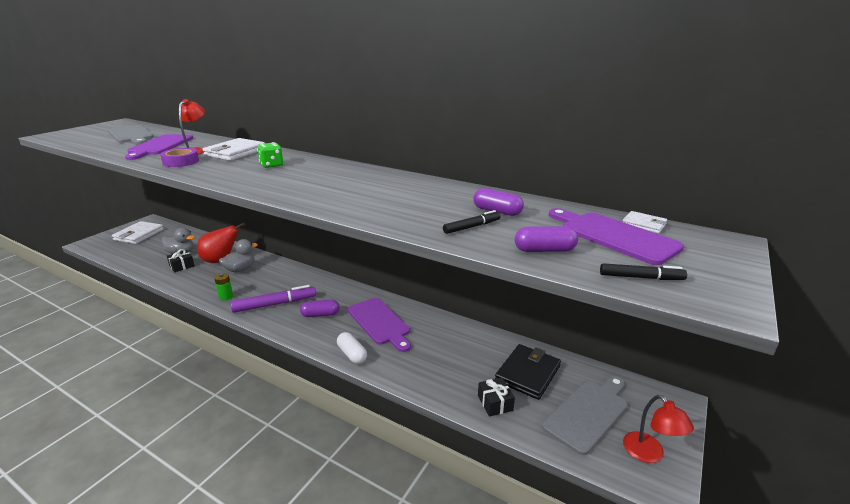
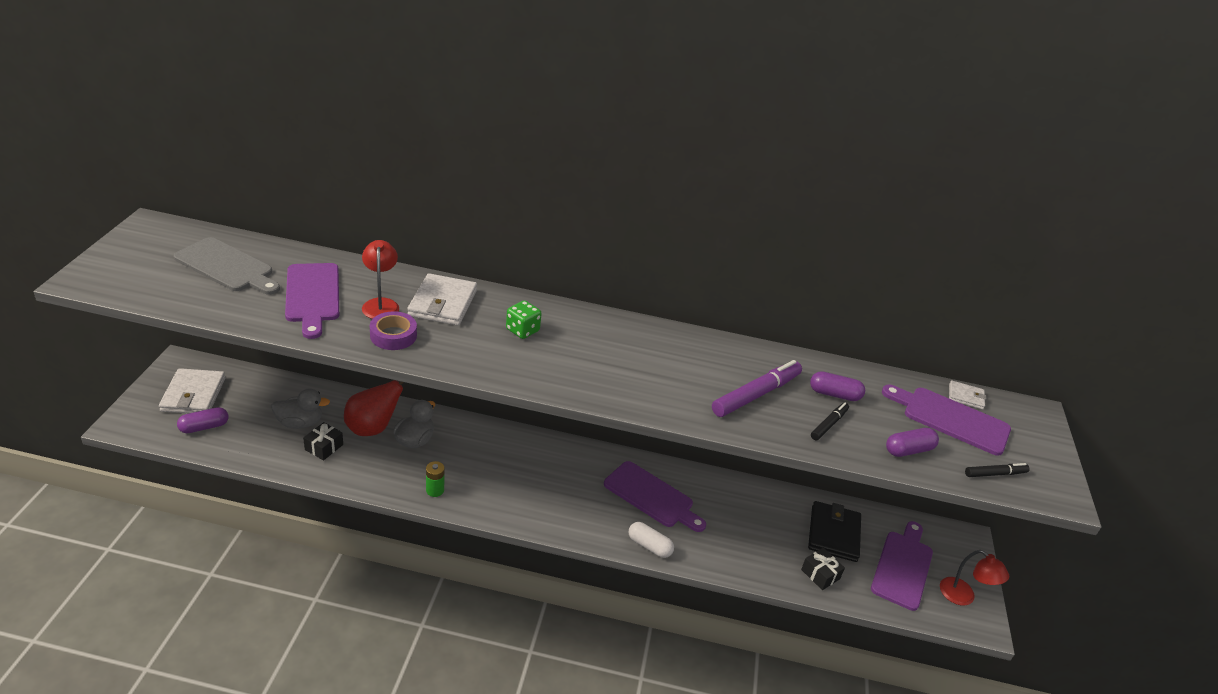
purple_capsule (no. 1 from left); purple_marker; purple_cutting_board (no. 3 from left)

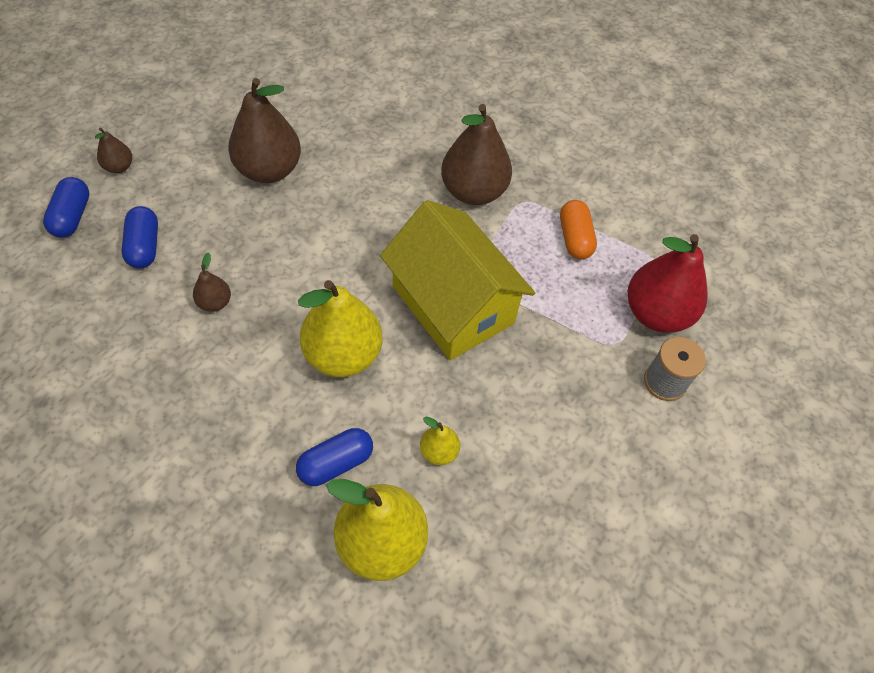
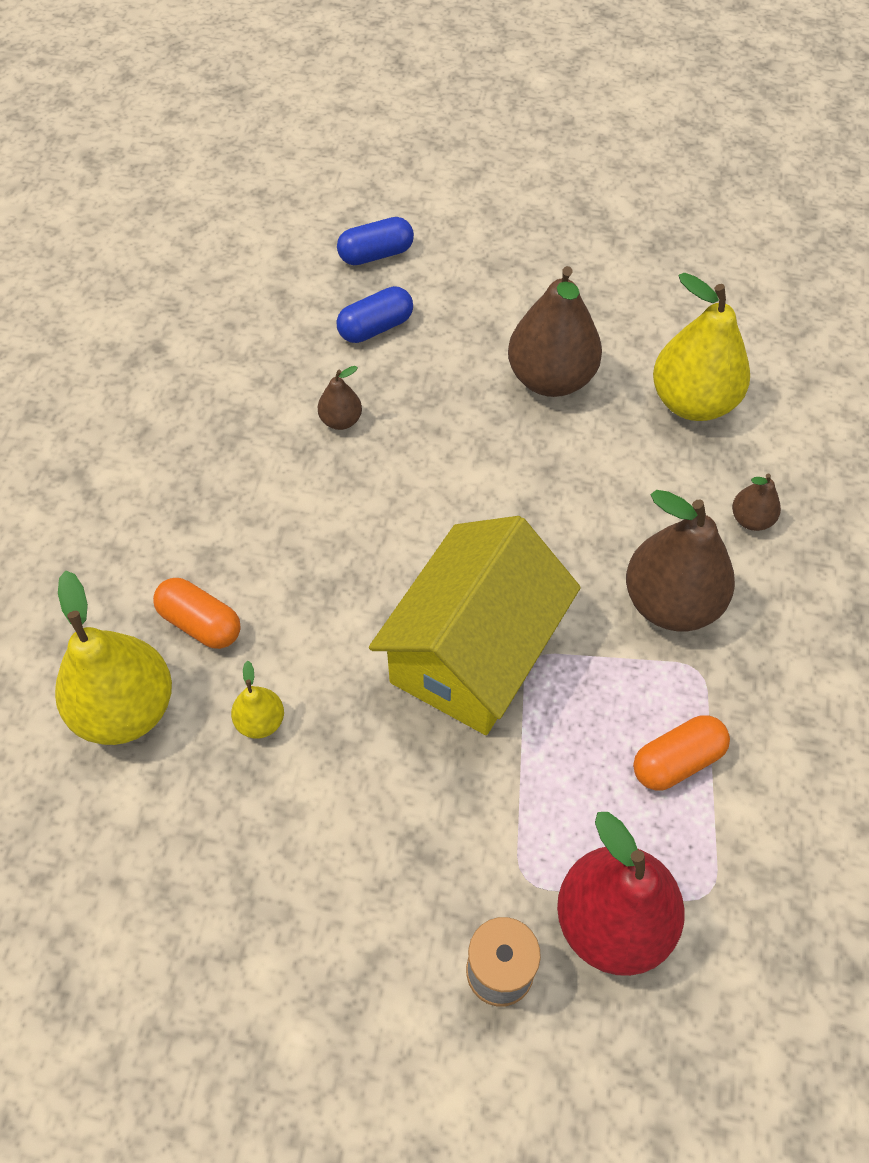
orange_capsule (no. 1 from left); yellow_pear (no. 3 from left); brown_pear (no. 4 from left)

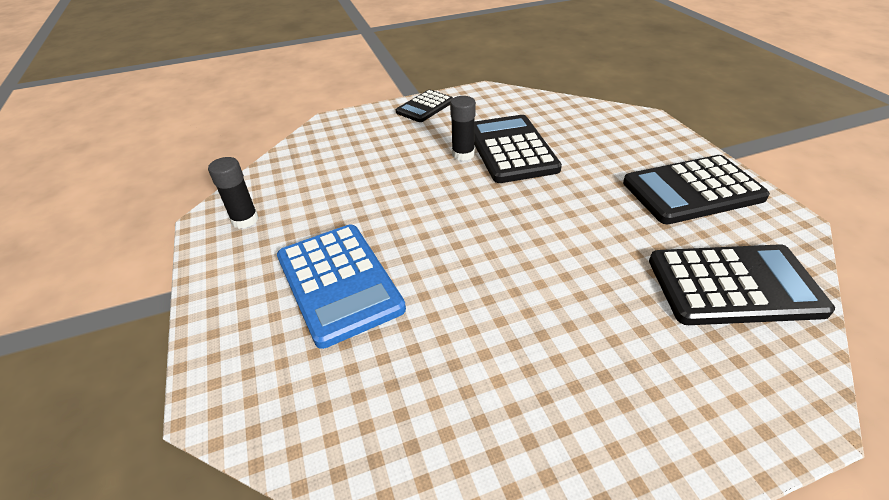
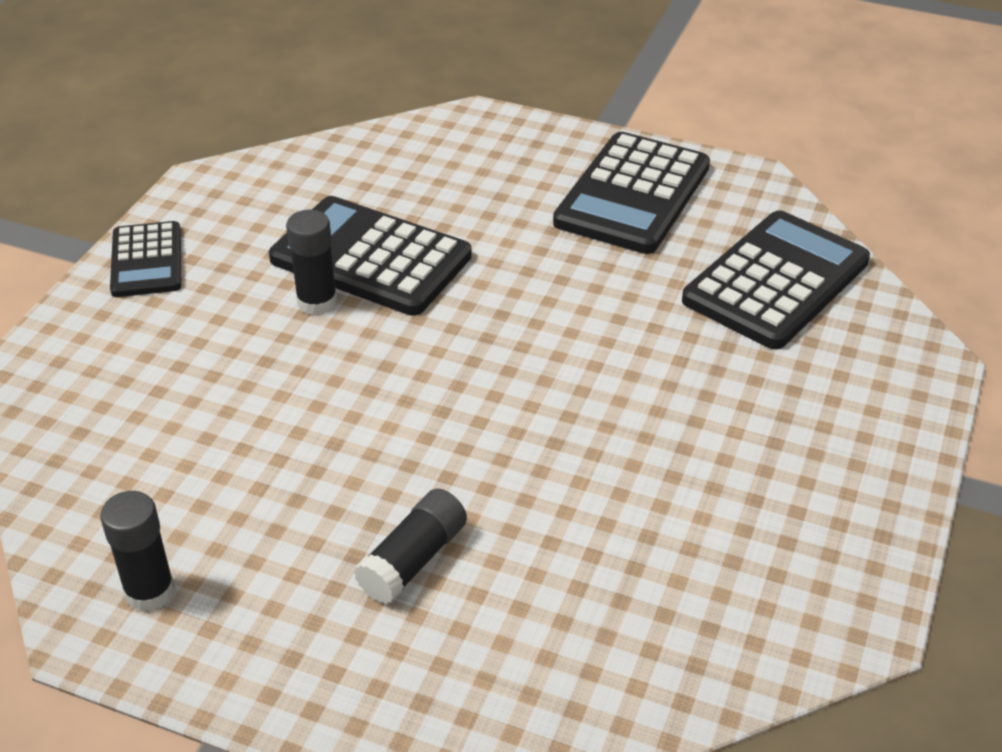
black_glue_stick (no. 3 from left)

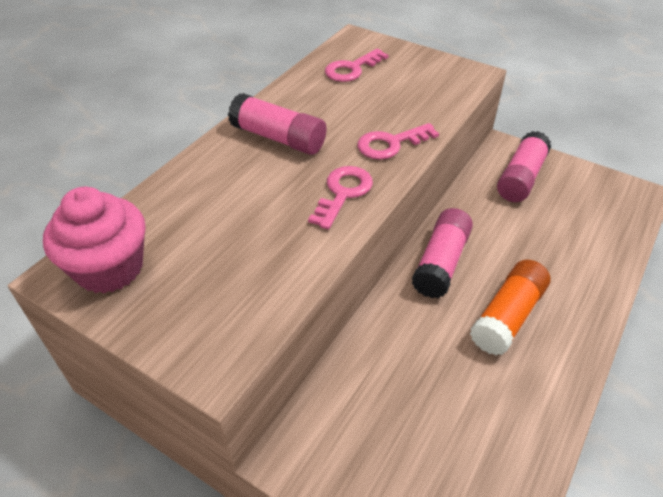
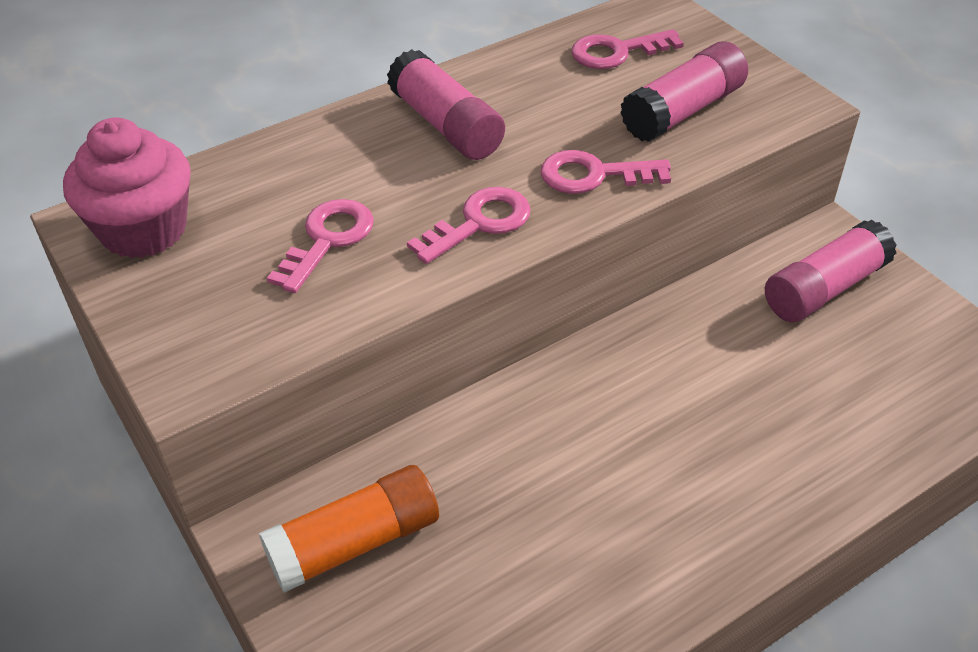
orange_glue_stick; pink_key (no. 1 from left); pink_glue_stick (no. 2 from left)

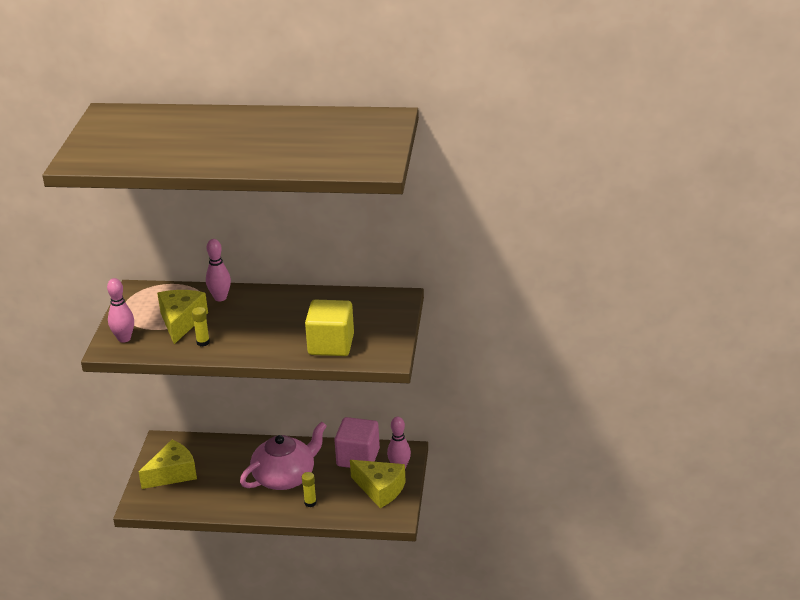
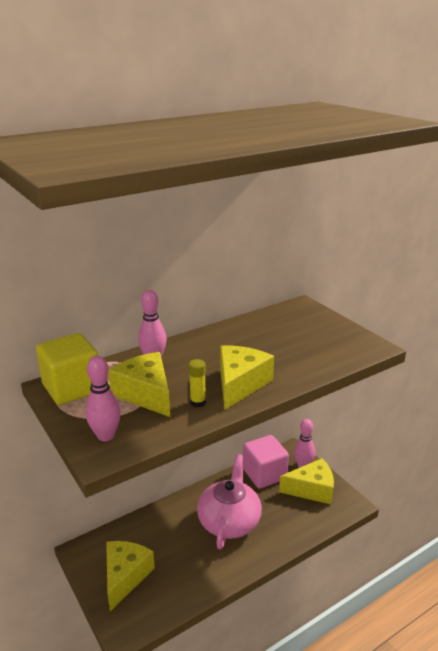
yellow_cube; yellow_cheese (no. 3 from left); yellow_glue_stick (no. 2 from left in the first image)

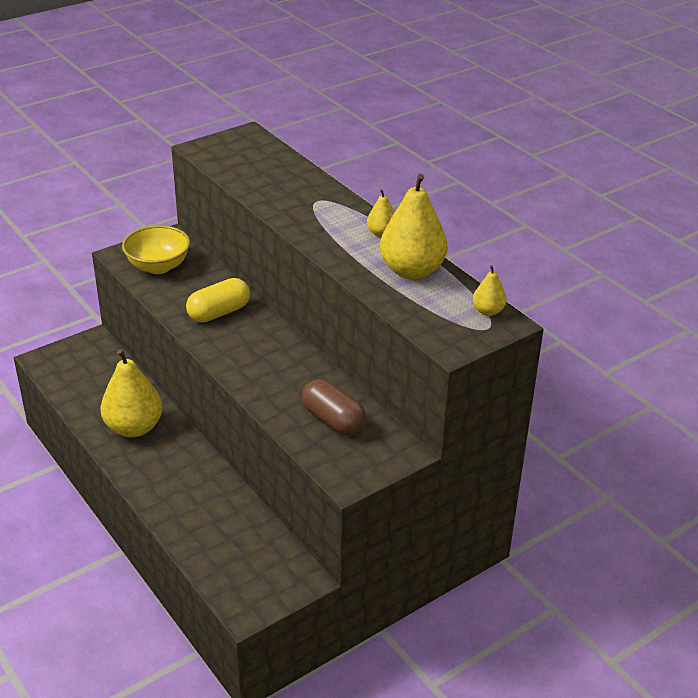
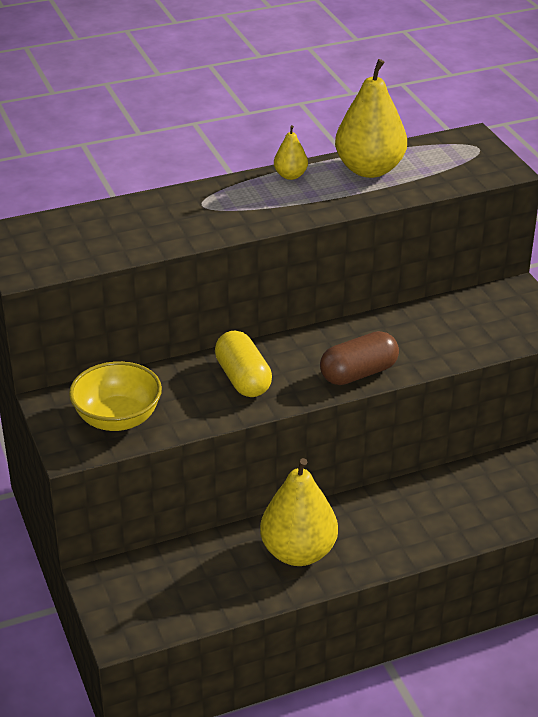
brown_capsule; yellow_pear (no. 4 from left in the first image)

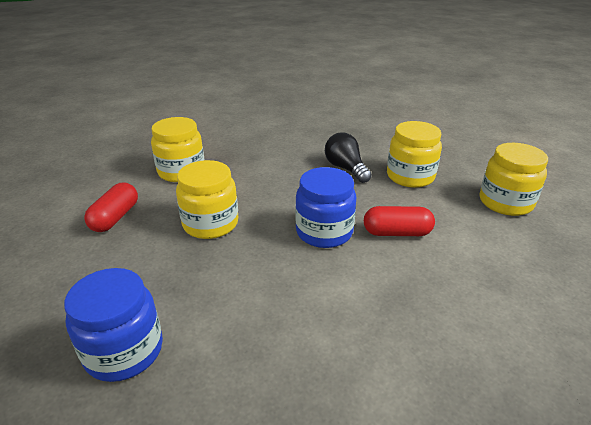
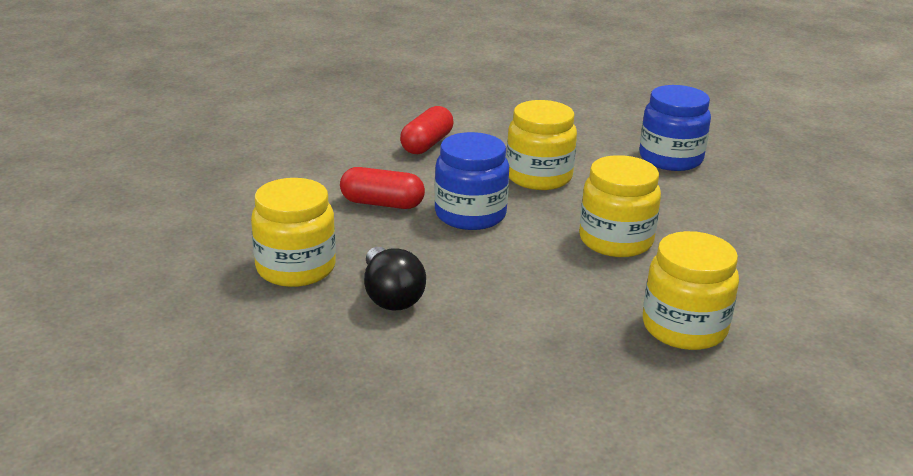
red_capsule (no. 2 from left); yellow_jar (no. 2 from left)

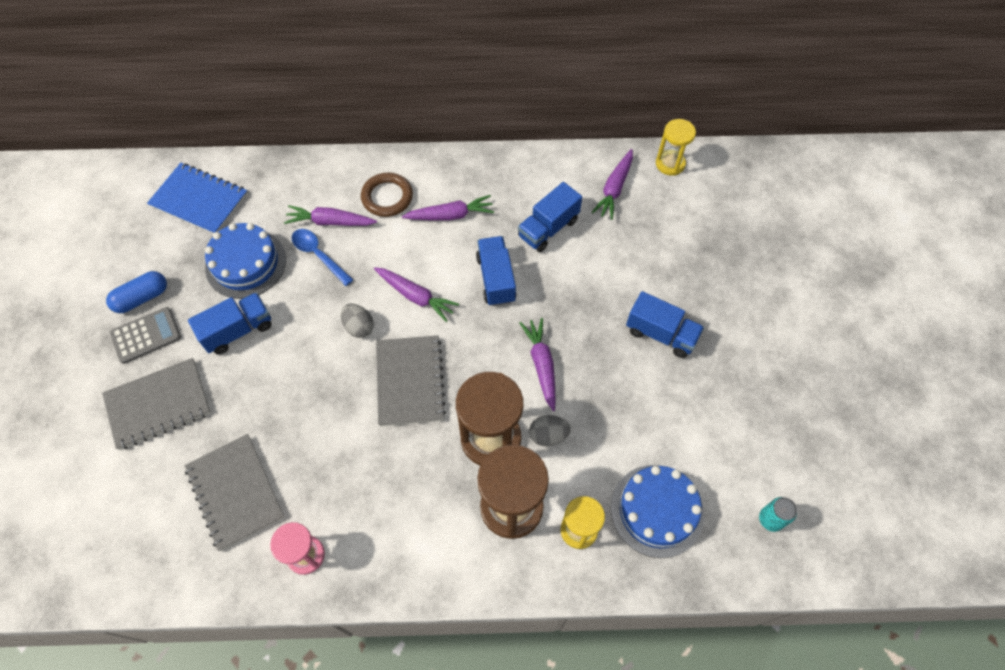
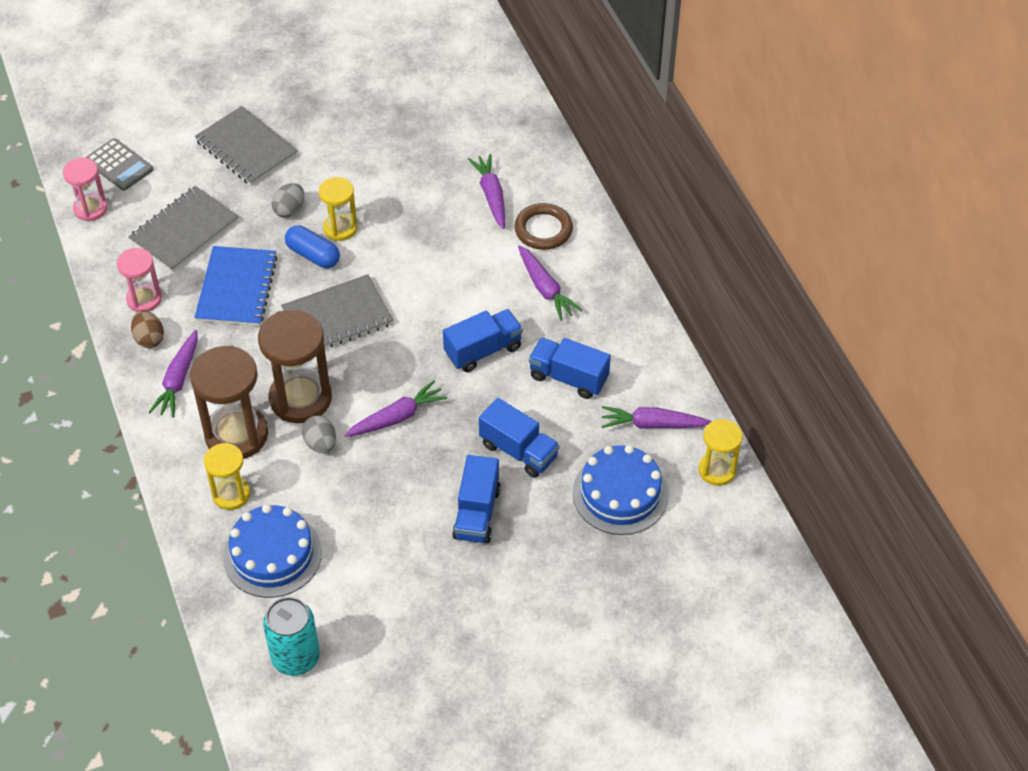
pink_hourglass (no. 1 from left); grey_calculator; brown_egg; purple_carrot (no. 1 from left); blue_notebook; turquoise_can; grey_egg (no. 1 from left); blue_capsule; yellow_hourglass (no. 2 from left); blue_truck (no. 3 from left); blue_cake (no. 2 from left); blue_spoon

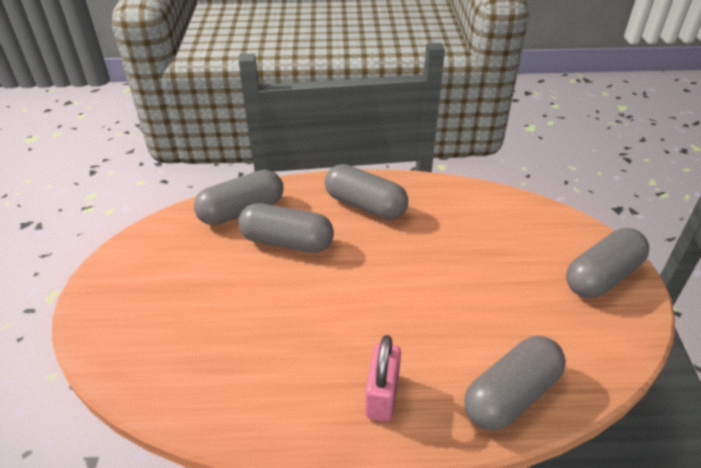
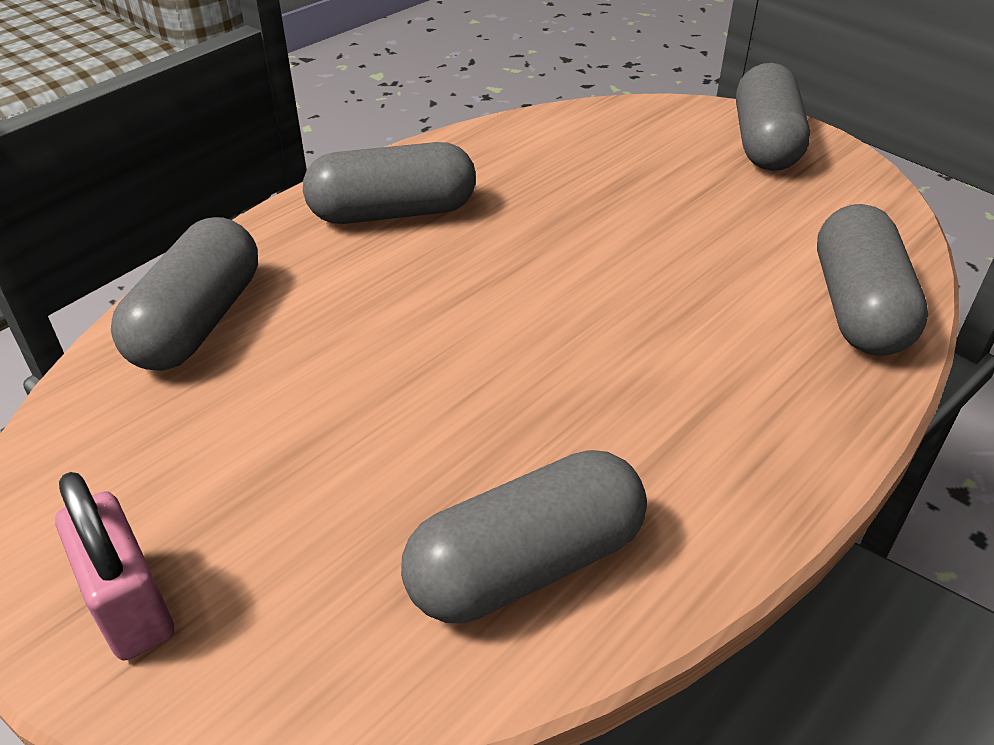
pink_padlock; grey_capsule (no. 3 from left)

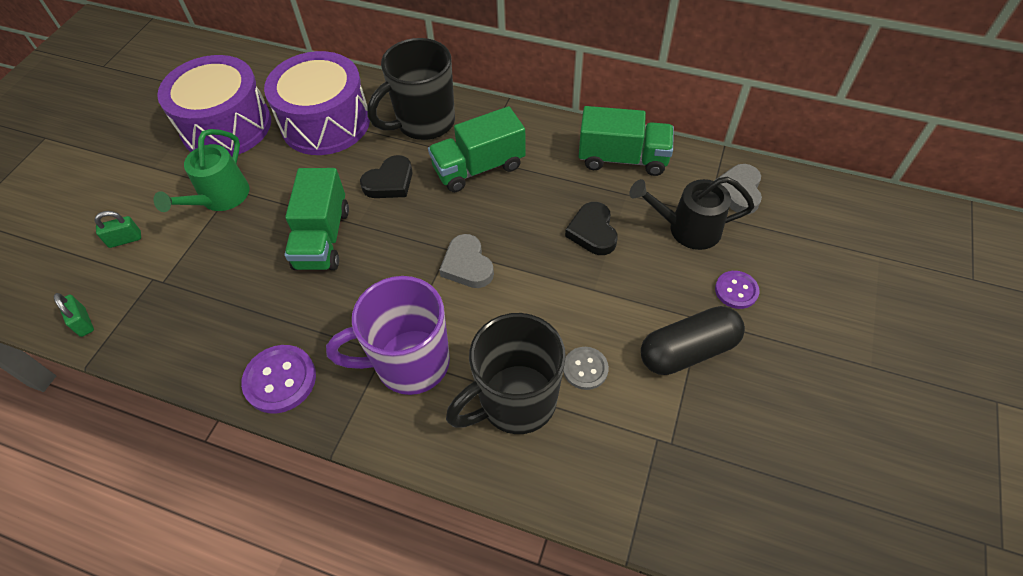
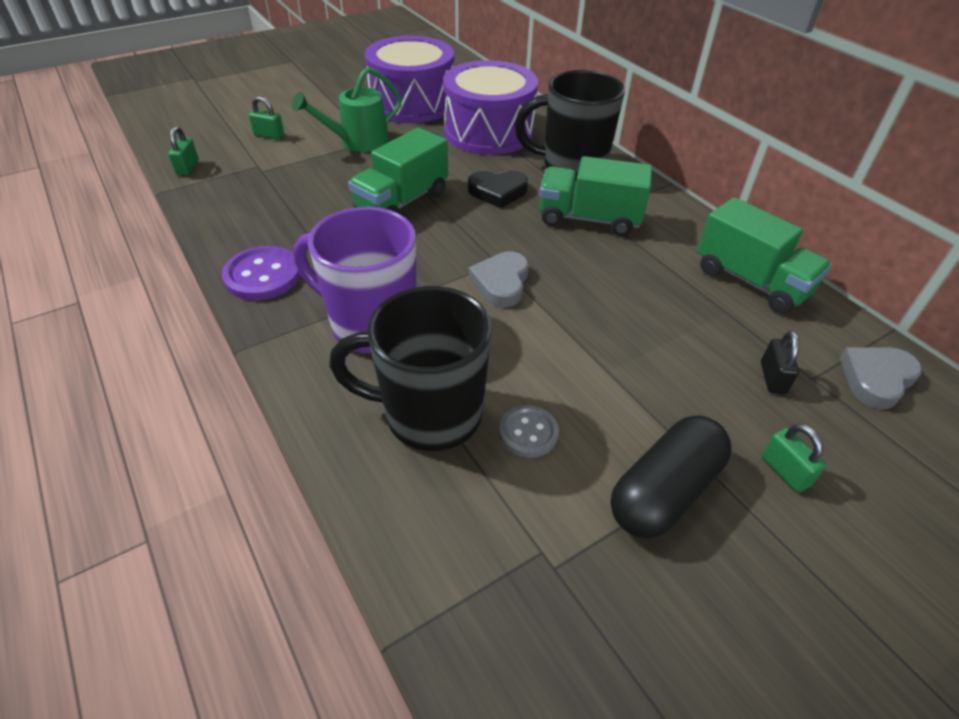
black_capsule; black_padlock; green_padlock (no. 3 from left); black_heart (no. 2 from left in the first image)

